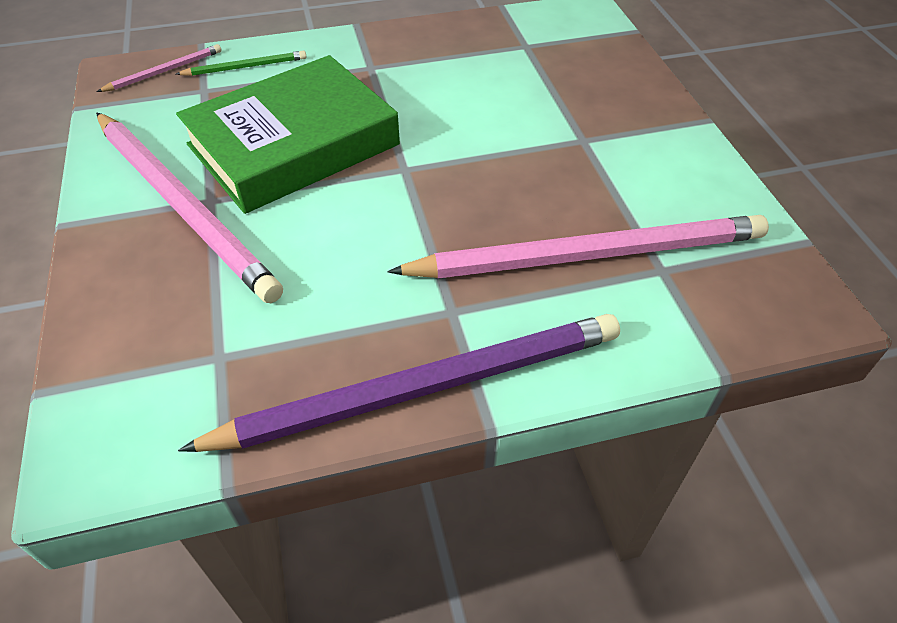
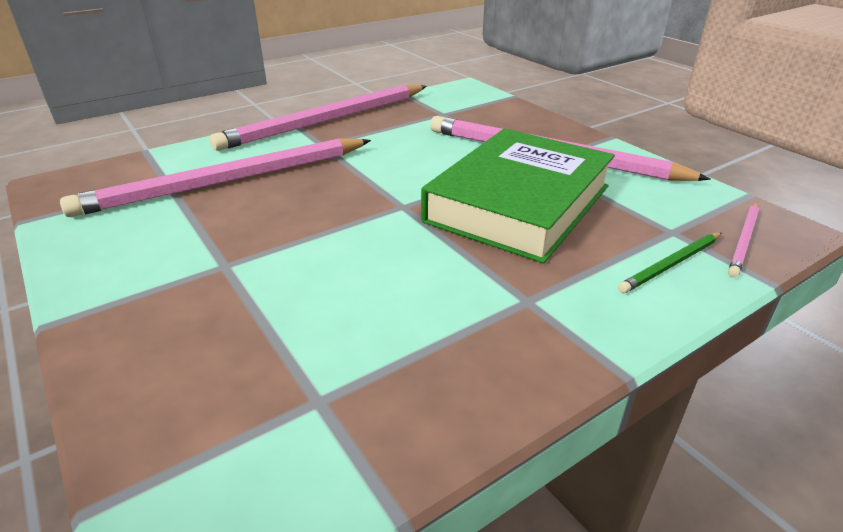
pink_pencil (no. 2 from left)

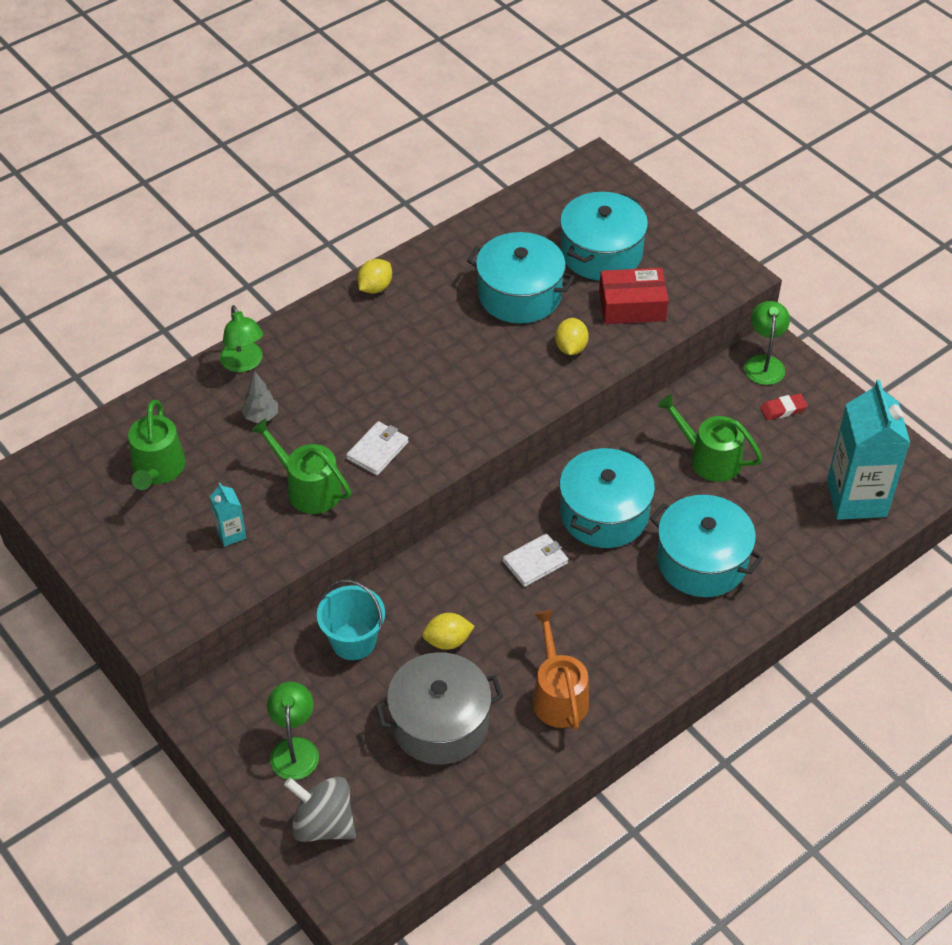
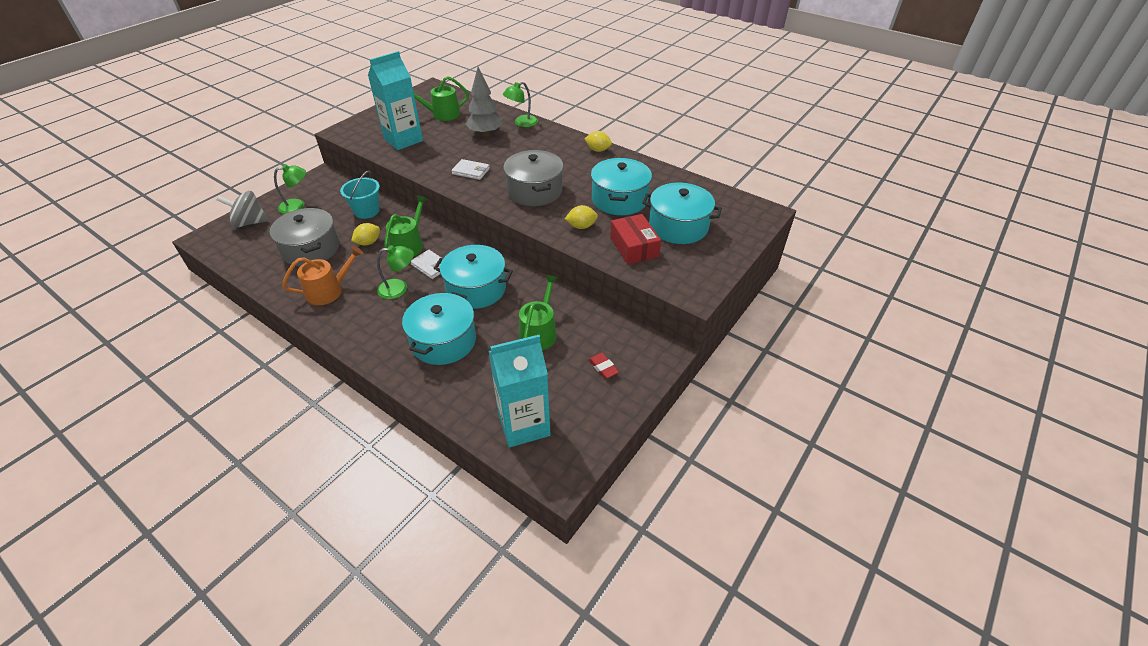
grey_spinning_top; yellow_lemon (no. 1 from left); turquoise_carton (no. 1 from left); green_lamp (no. 2 from left); green_watering_can (no. 1 from left); grey_tree; grey_pot (no. 2 from left)

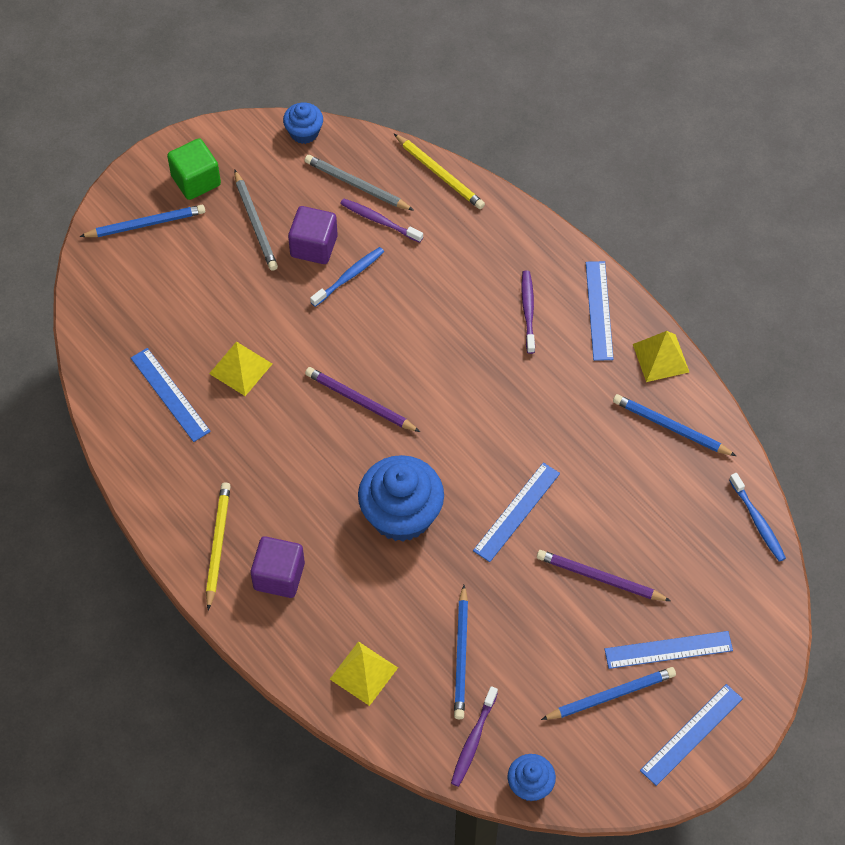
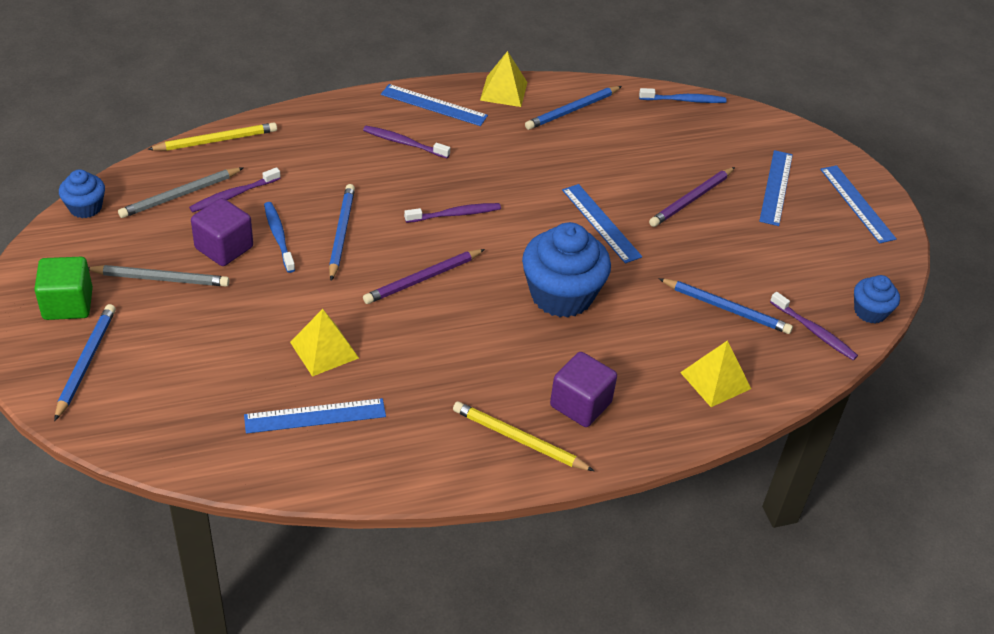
blue_pencil (no. 2 from left); purple_toothbrush (no. 3 from left)

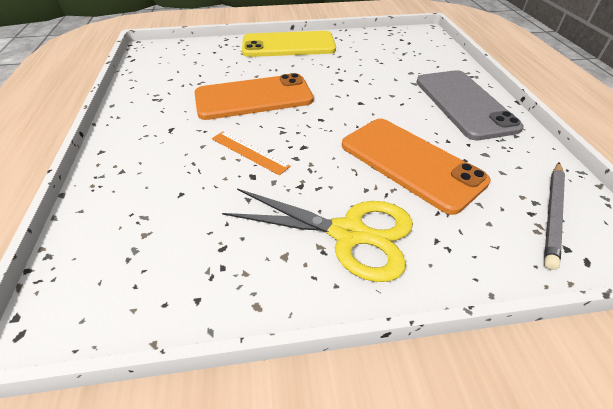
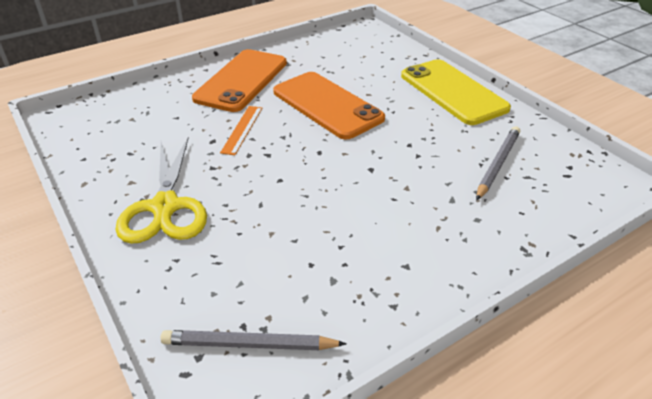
orange_phone (no. 1 from left); grey_pencil (no. 2 from left); grey_phone

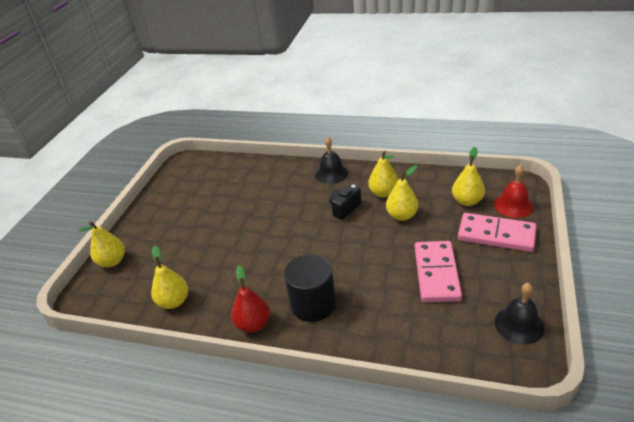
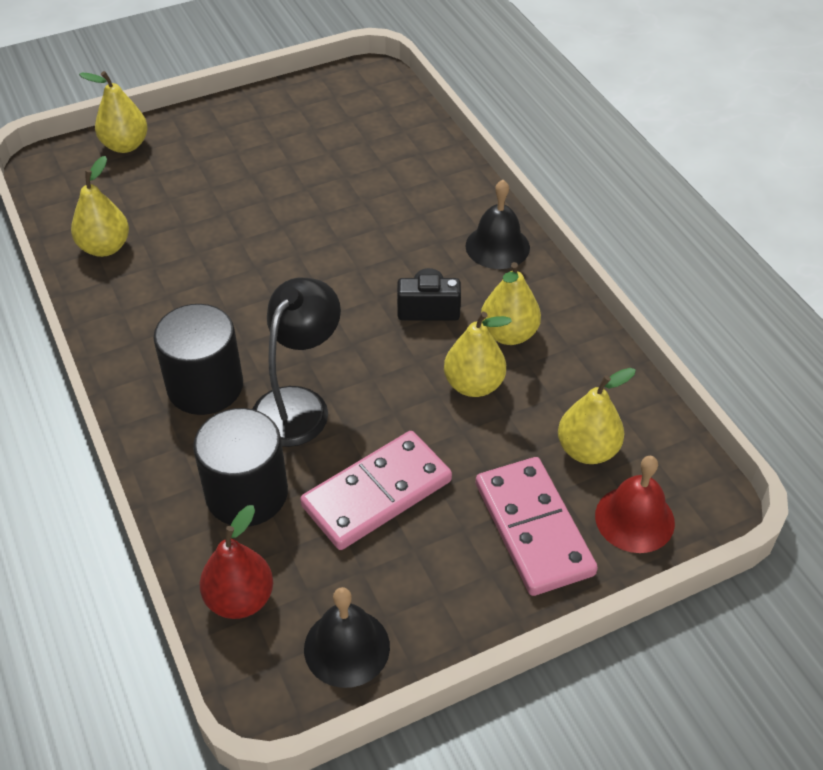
black_cylinder (no. 2 from left); red_pear; black_lamp

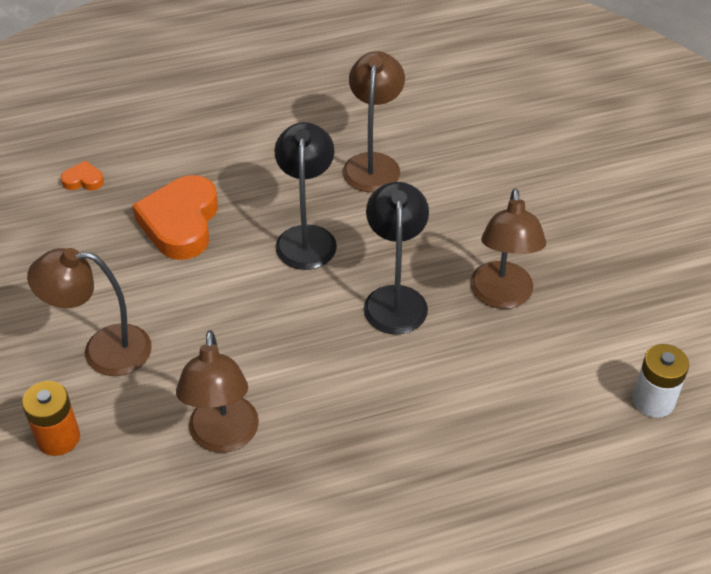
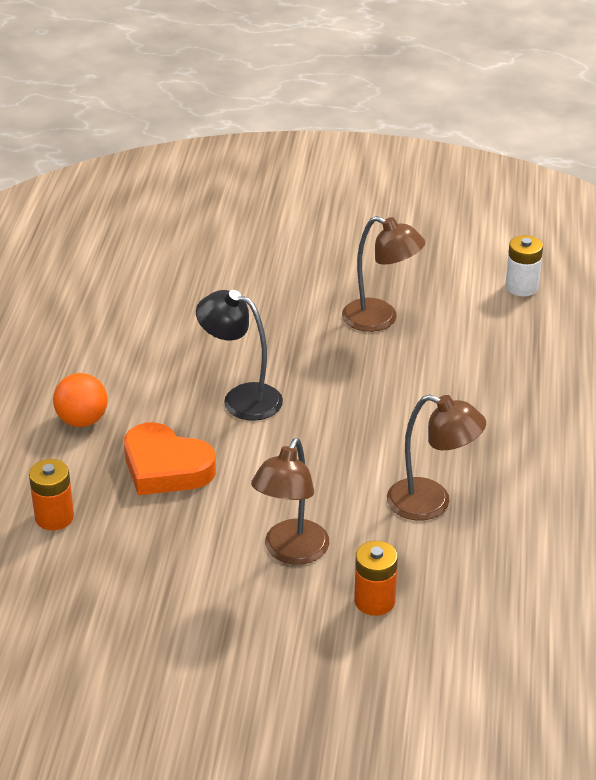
orange_battery (no. 1 from left); orange_ball; brown_lamp (no. 3 from left in the first image); black_lamp (no. 2 from left in the first image)

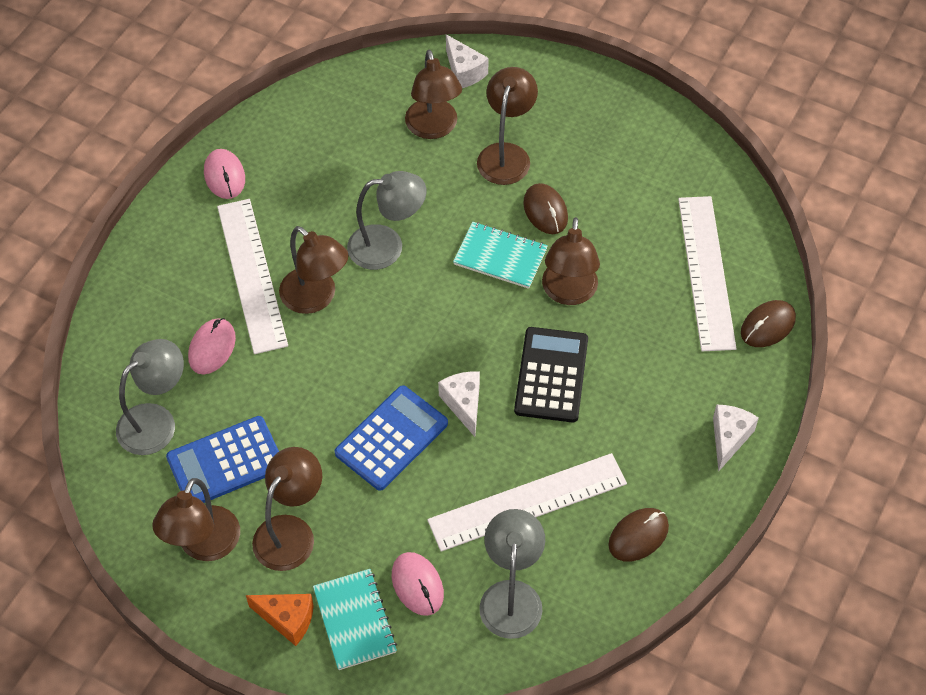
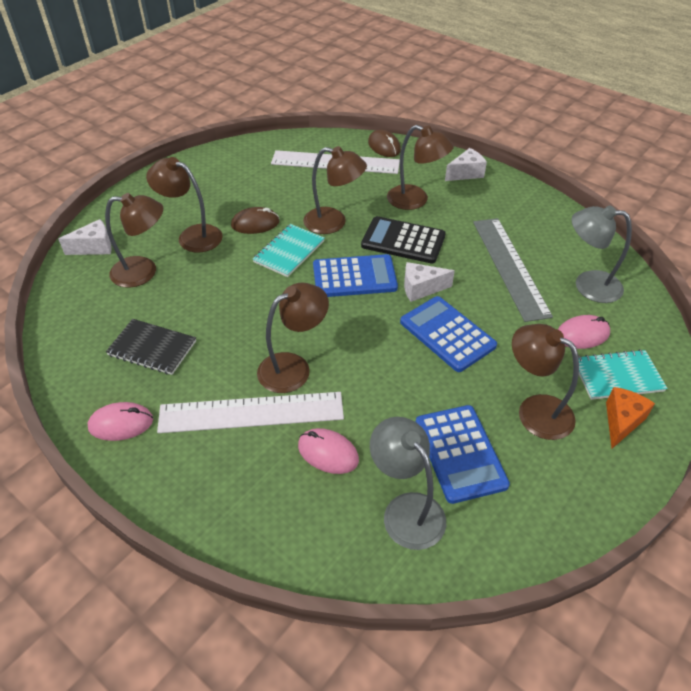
black_notebook; blue_calculator (no. 1 from left); brown_lamp (no. 5 from left); white_cheese (no. 3 from left); grey_ruler; grey_lamp (no. 2 from left in the first image); brown_mouse (no. 2 from left in the first image)

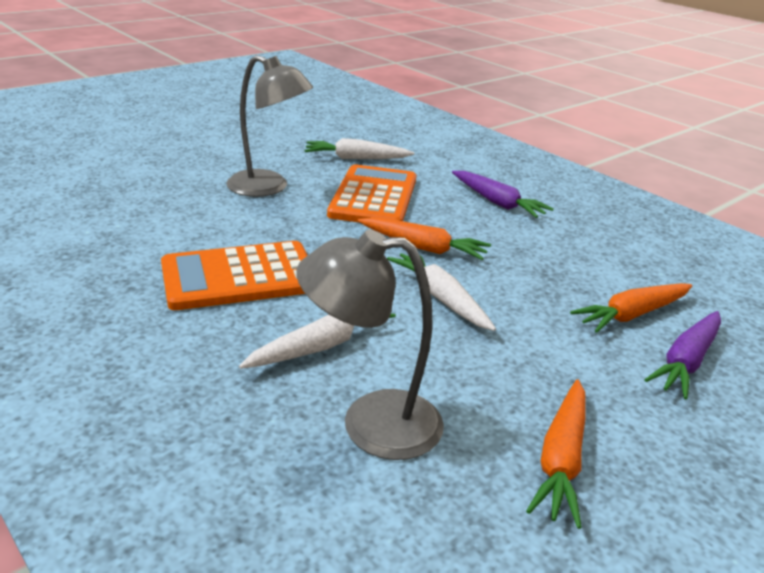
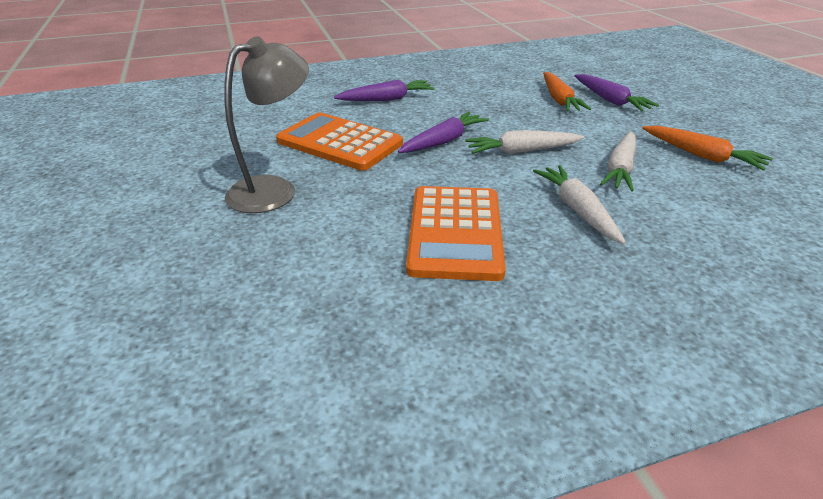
purple_carrot (no. 2 from left); white_carrot (no. 3 from left); grey_lamp (no. 2 from left in the first image)

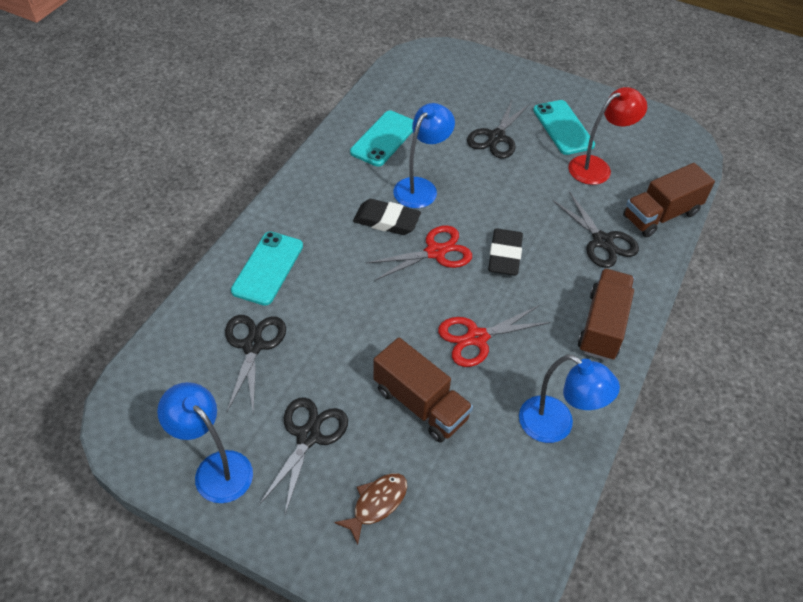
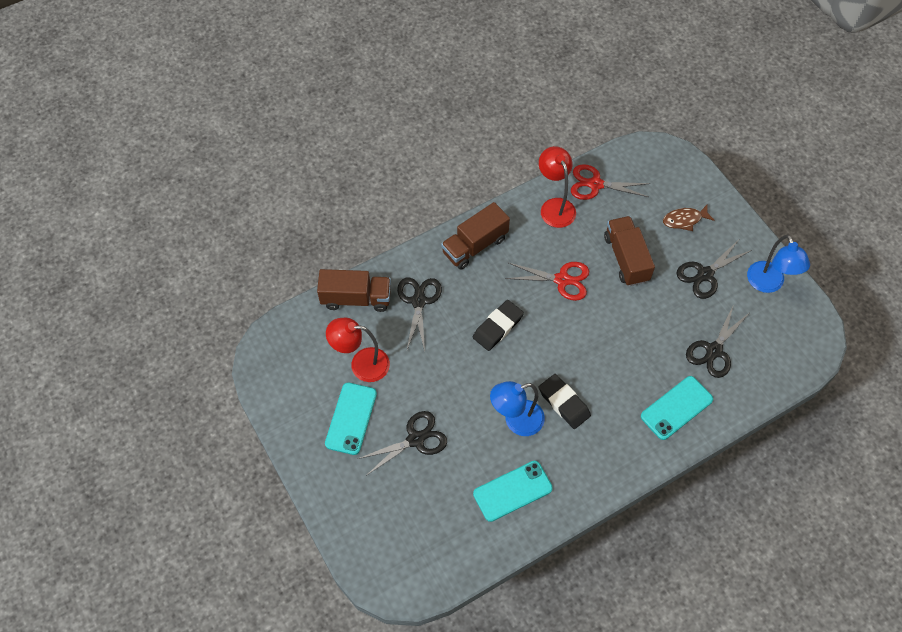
red_lamp (no. 2 from left); red_scissors (no. 2 from left)

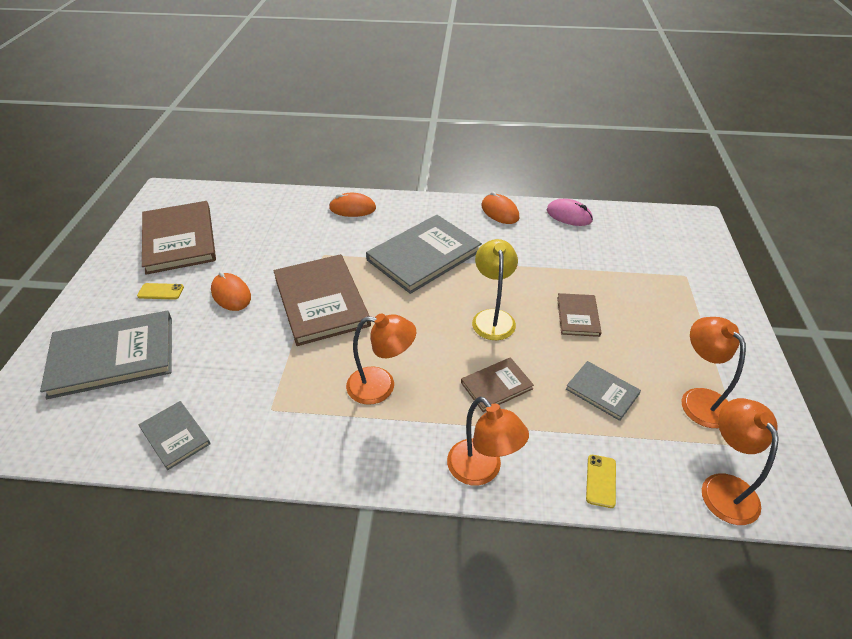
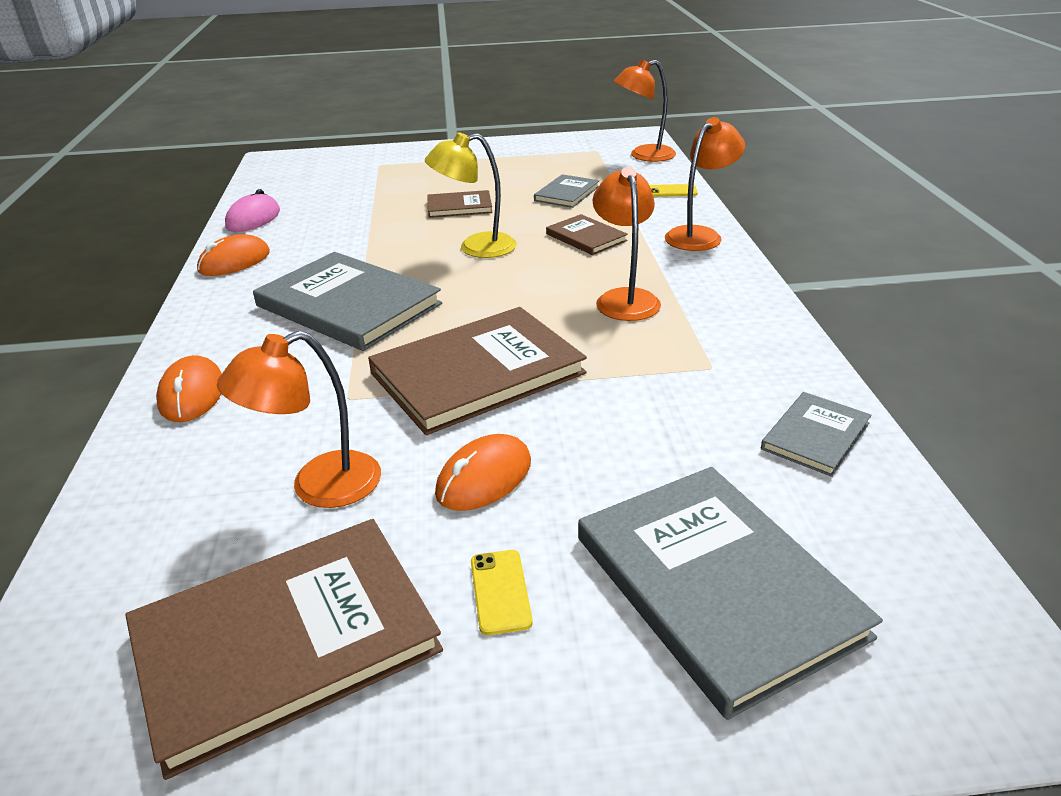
orange_lamp (no. 1 from left)

